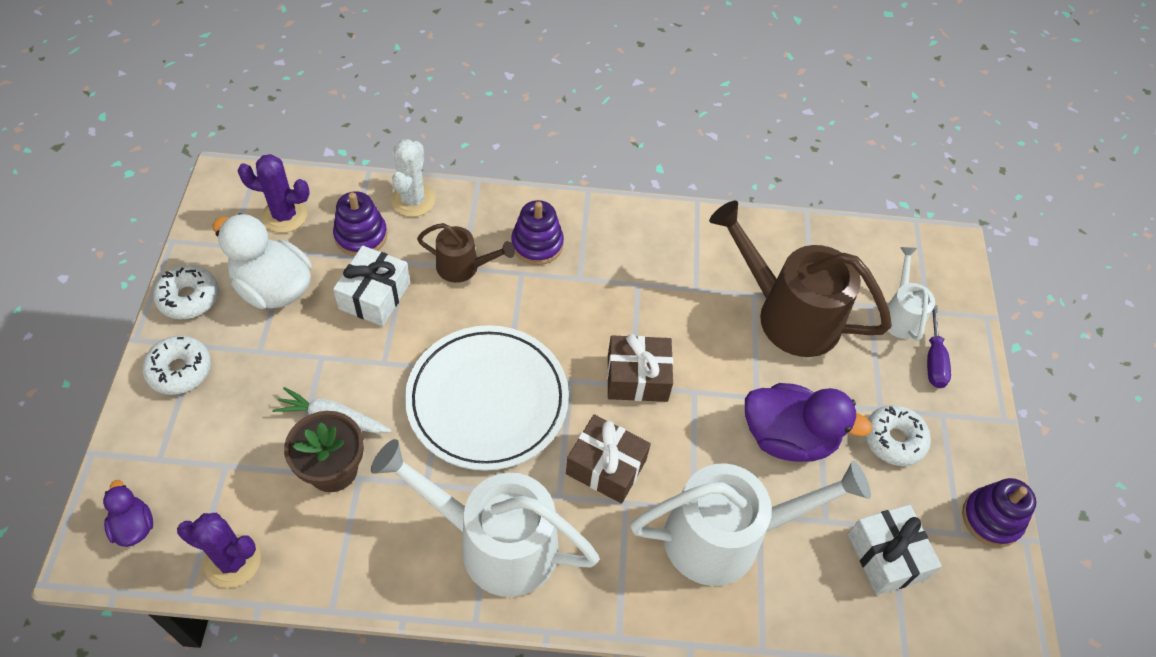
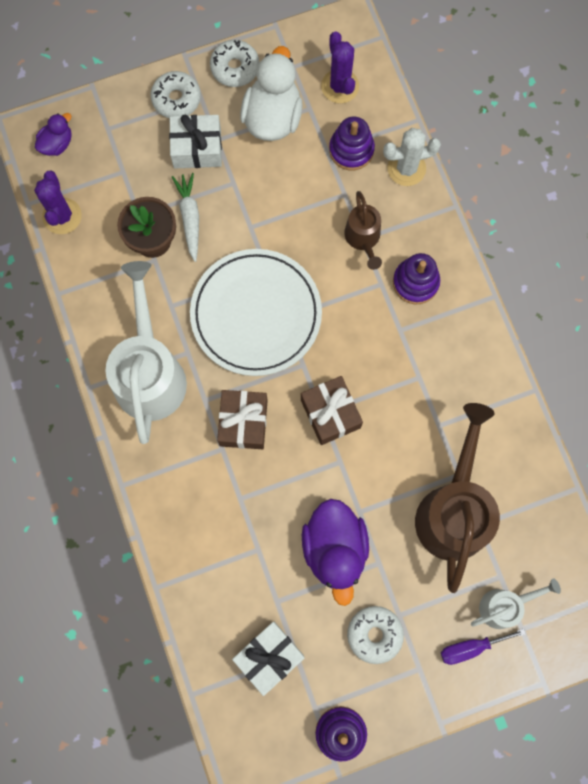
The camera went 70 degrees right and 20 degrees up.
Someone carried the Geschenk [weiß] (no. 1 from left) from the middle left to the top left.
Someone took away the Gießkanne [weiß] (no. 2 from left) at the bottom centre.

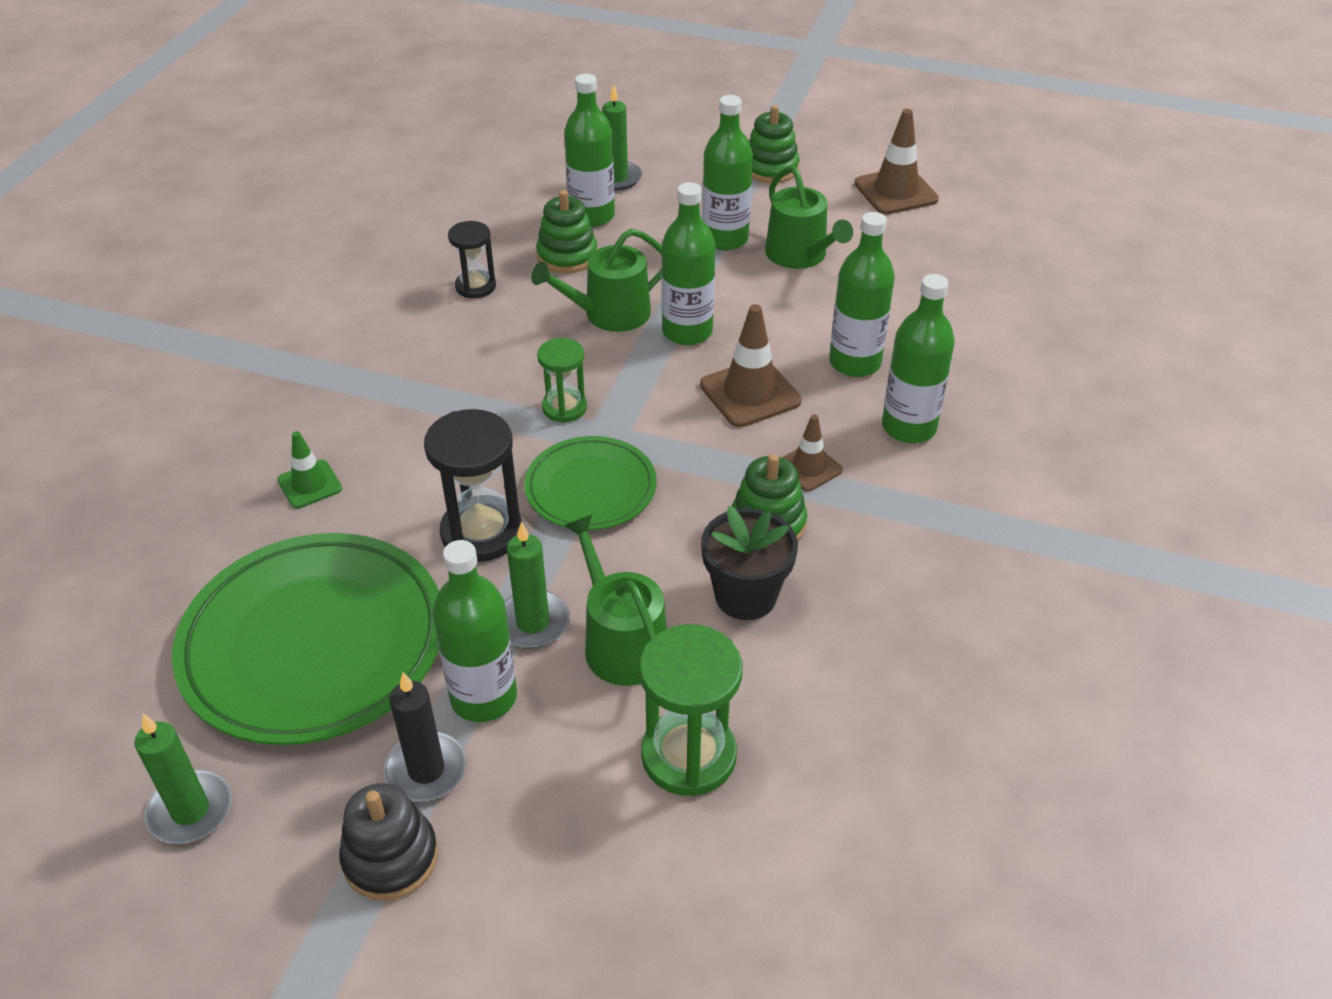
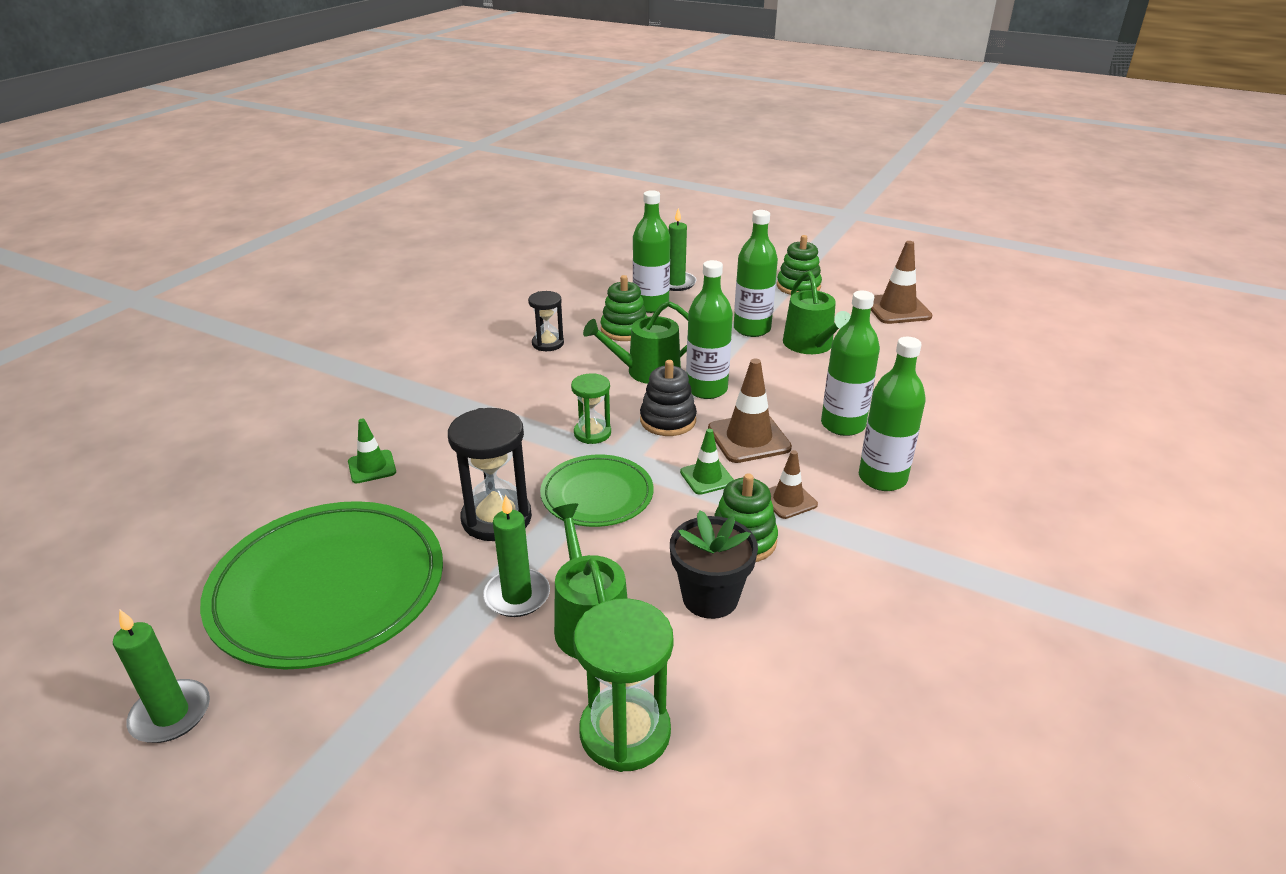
The camera went 10 degrees right and 10 degrees down.
Someone carried the Stapelspielzeug [schwarz] from the bottom left to the centre.
Someone put down the Leitkegel [grün] (no. 2 from left) at the centre.
Someone took away the Kerze [schwarz] at the bottom left.
Someone took away the Flasche [grün] (no. 1 from left) at the centre.

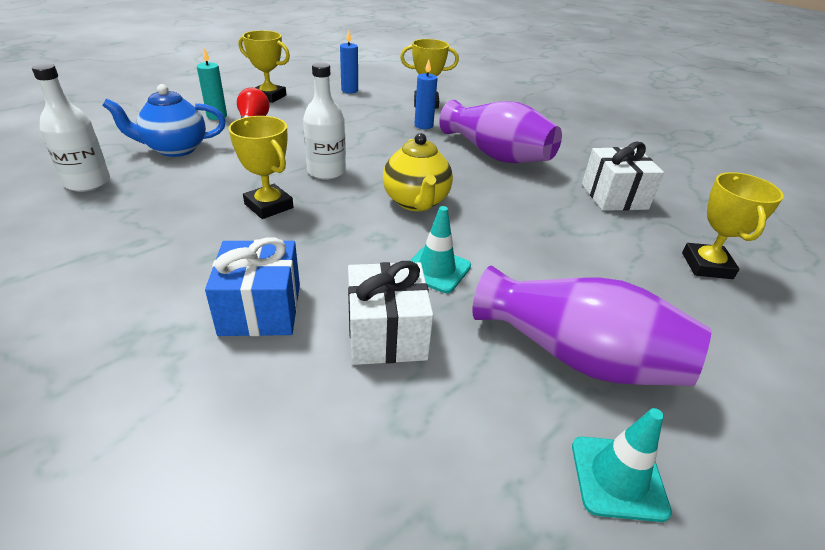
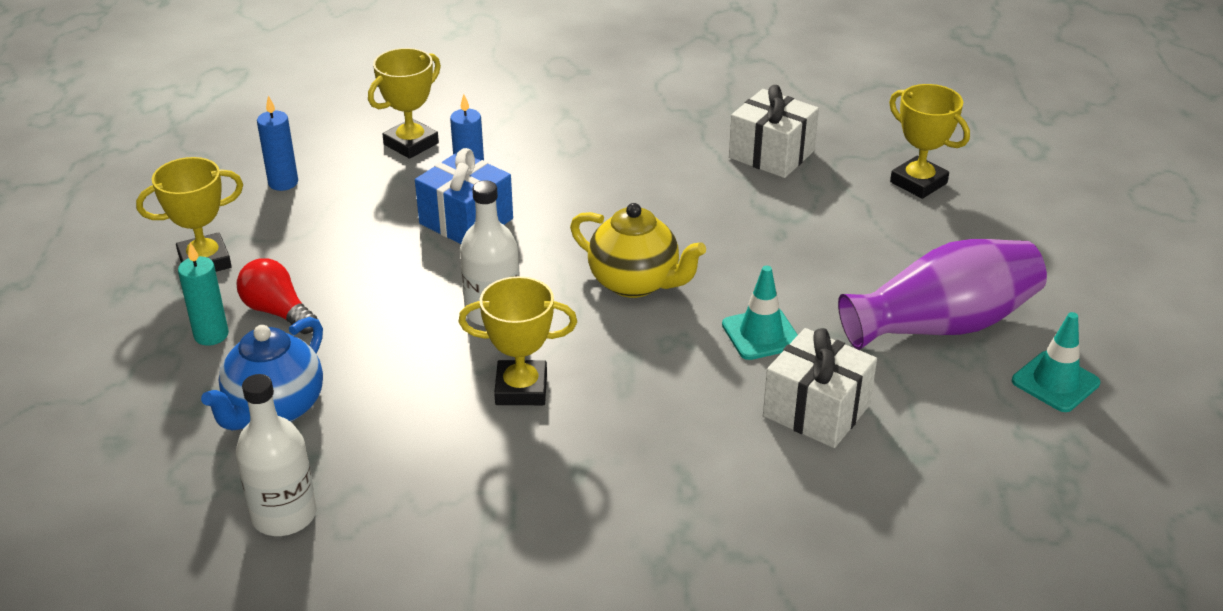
The camera went 45 degrees left and 0 degrees up.
Someone carried the Geschenk [blau] from the middle left to the top centre.
Someone took away the Vase [lila] (no. 1 from left) at the top centre.

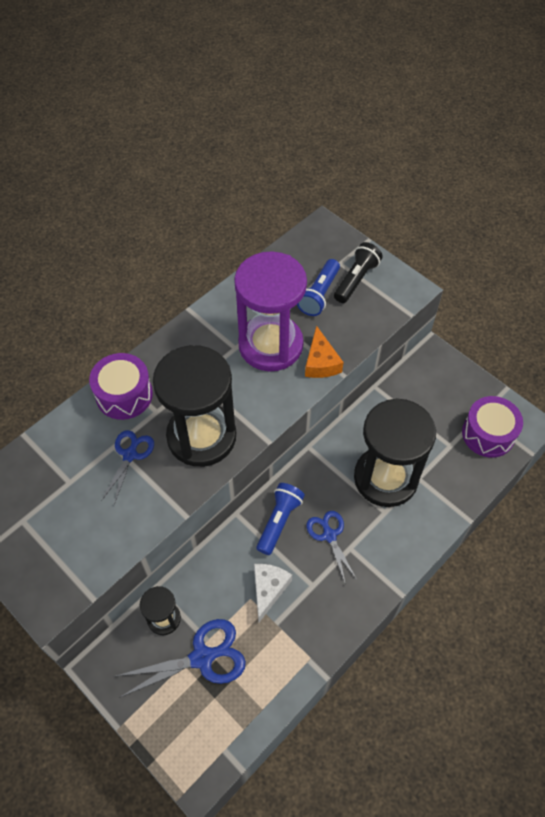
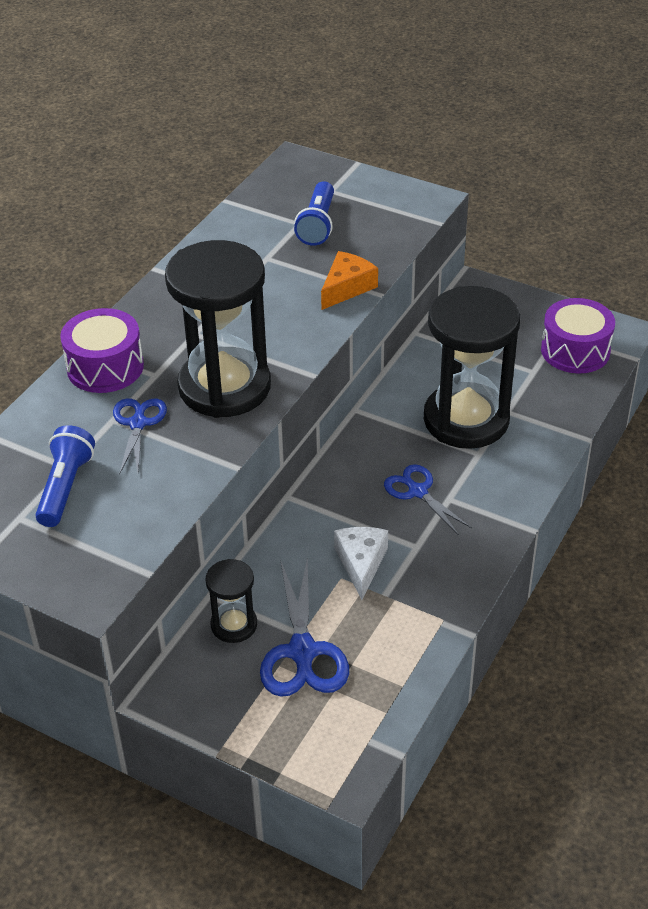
The camera went 15 degrees left and 15 degrees down.
Someone carried the Taschenlampe [blau] (no. 1 from left) from the centre to the middle left.
Someone rotated the Schere [blau] (no. 2 from left) at the bottom left by 120 degrees clockwise.
Someone rotated the Käse [orange] at the centre by 120 degrees counterclockwise.
Someone took away the Sanduhr [lila] at the centre.
Someone took away the Taschenlampe [schwarz] at the top centre.

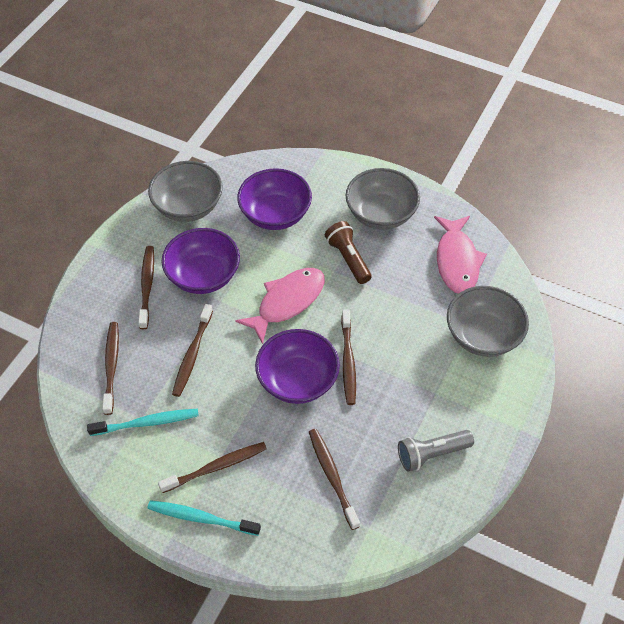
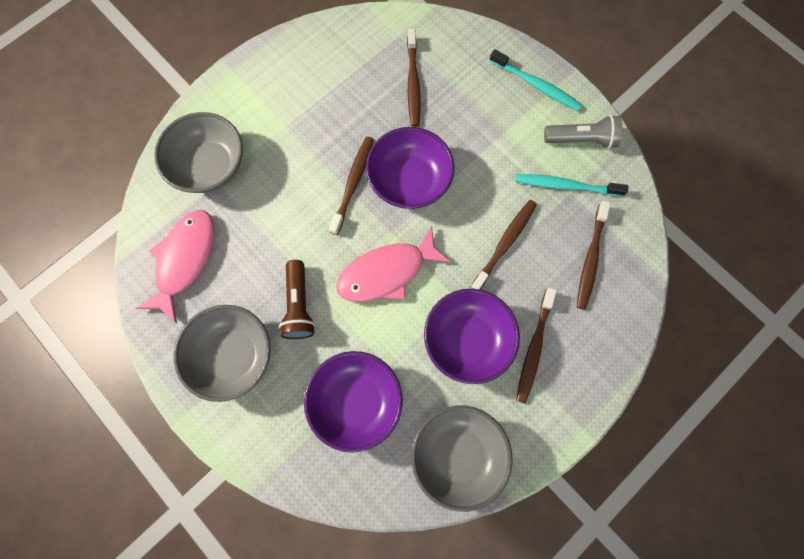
The camera went 160 degrees left and 20 degrees up.
Someone carried the Taschenlampe [grau] from the bottom right to the top right.
Someone took away the Zahnbürste [braun] (no. 4 from left) at the bottom centre.

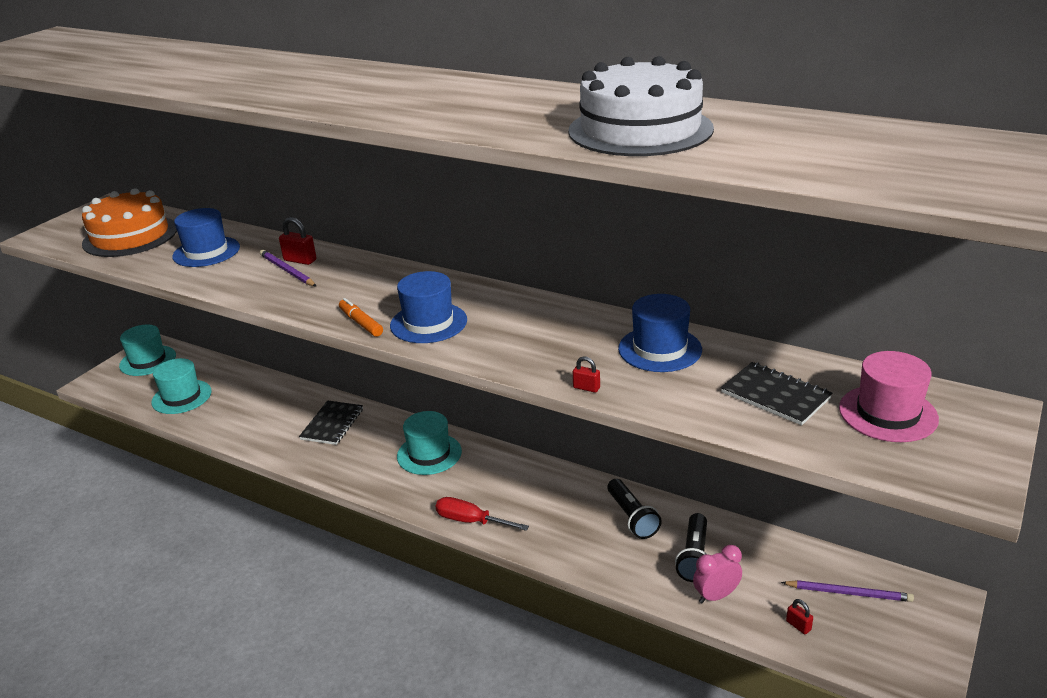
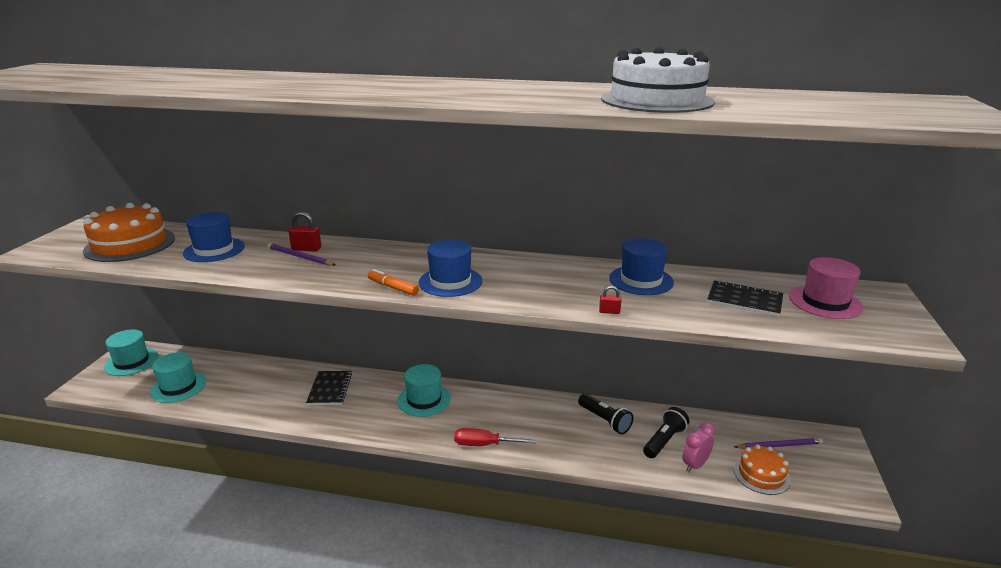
The camera went 20 degrees left and 5 degrees down.
Someone rotated the Taschenlampe [schwarz] (no. 2 from left) at the bottom centre by 135 degrees counterclockwise.
Someone swapped the Vorhängeschloss [rot] (no. 3 from left) at the bottom right for the Kuchen [orange] (no. 2 from left) at the bottom right.

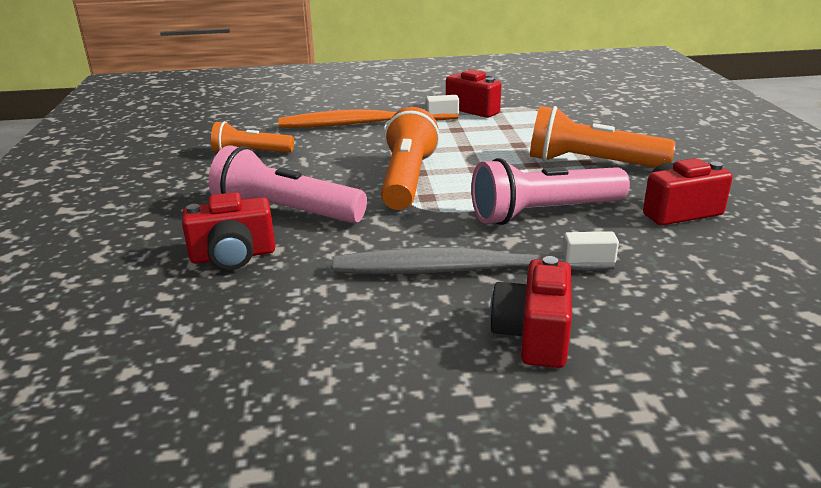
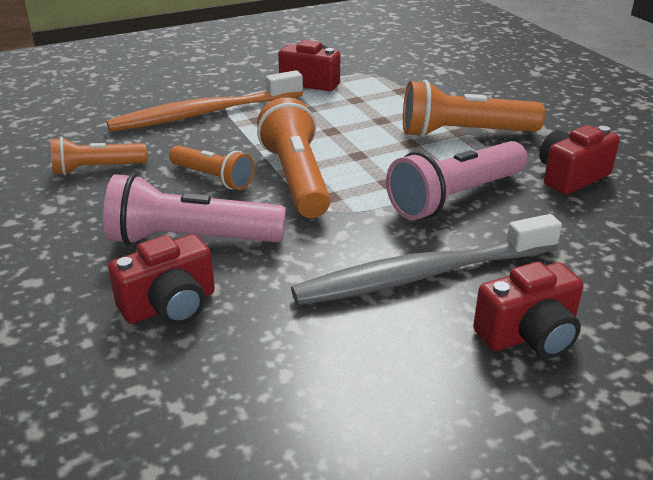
The camera went 20 degrees left and 5 degrees up.
Someone put down the Taschenlampe [orange] (no. 2 from left) at the middle left.
Someone rotated the Kamera [rot] (no. 3 from left) at the centre by 105 degrees counterclockwise.

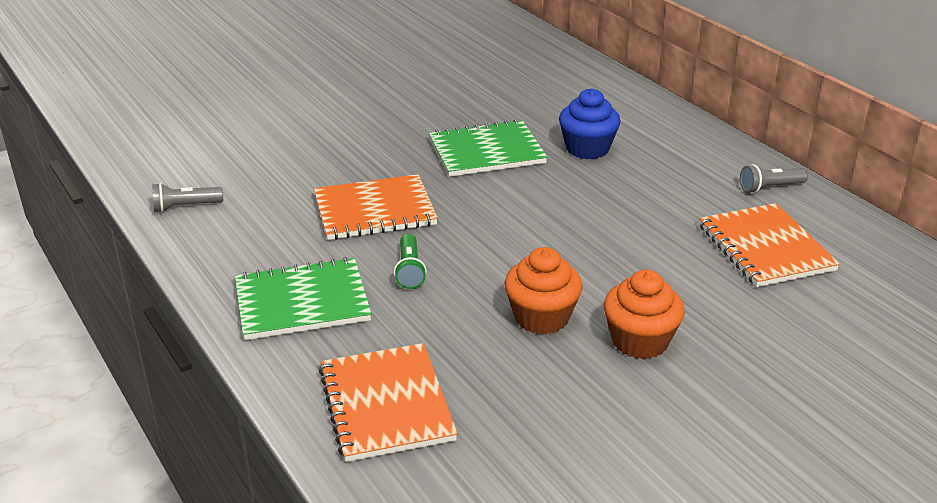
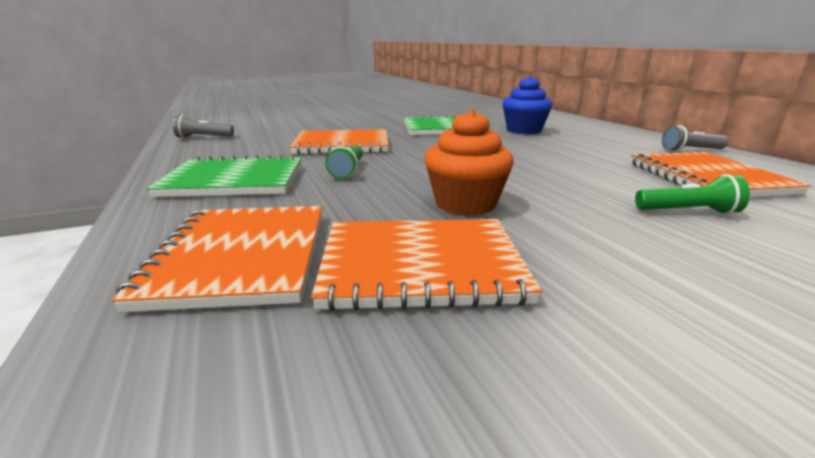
The camera went 10 degrees right and 10 degrees down.
Someone put down the Notizbuch [orange] (no. 3 from left) at the centre.
Someone put down the Taschenlampe [grün] (no. 2 from left) at the middle right.
Someone took away the Muffin [orange] (no. 2 from left) at the middle right.

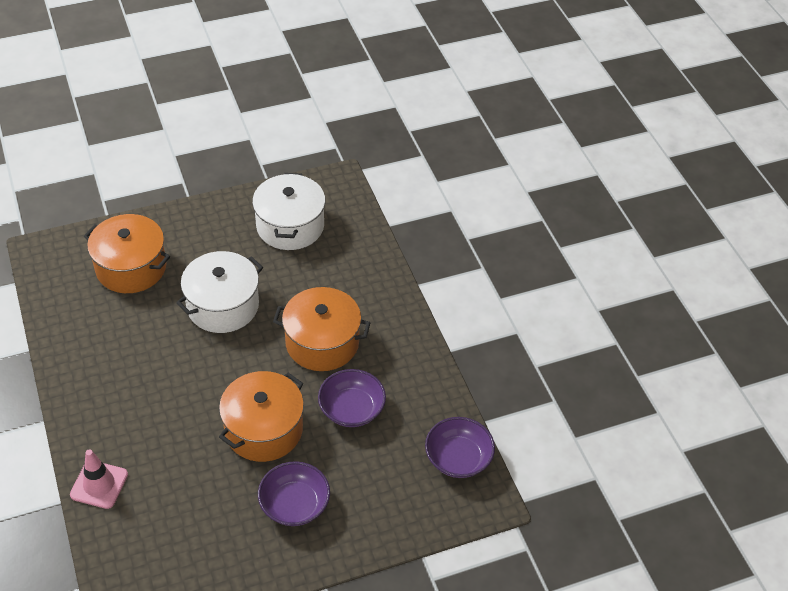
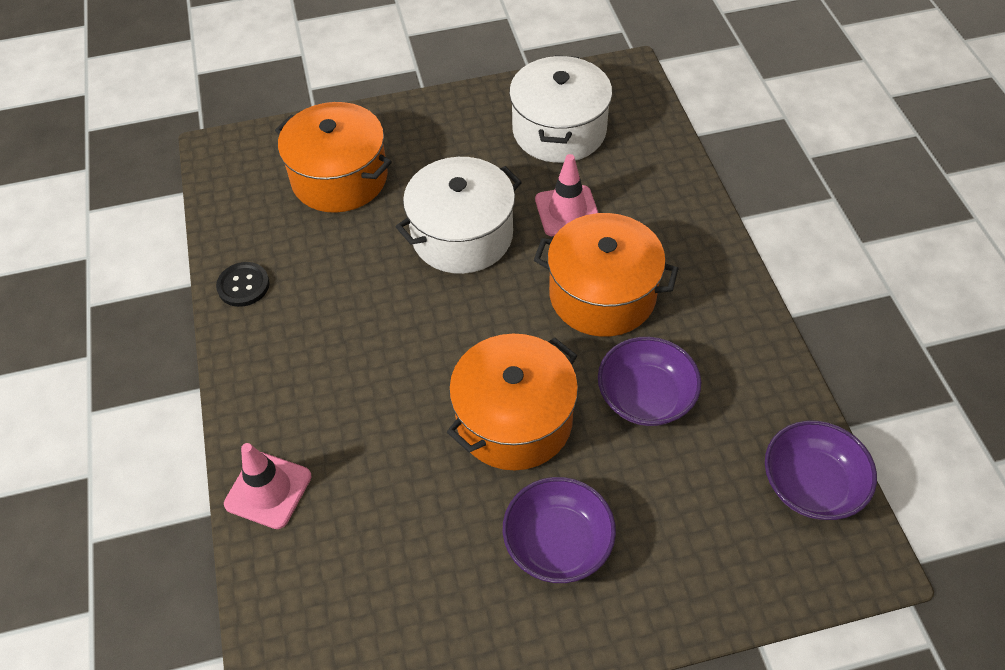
The camera went 10 degrees right and 5 degrees up.
Someone put down the Knopf [schwarz] at the middle left.
Someone put down the Leitkegel [rosa] (no. 2 from left) at the top centre.

